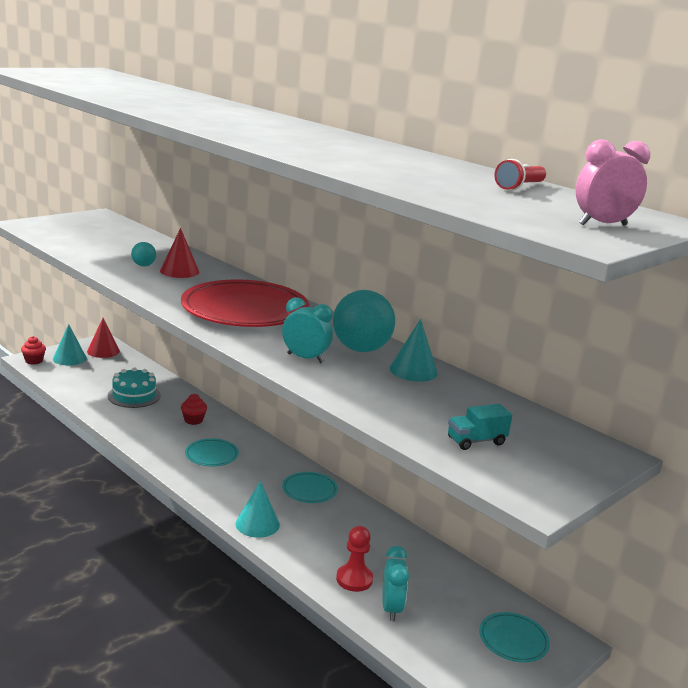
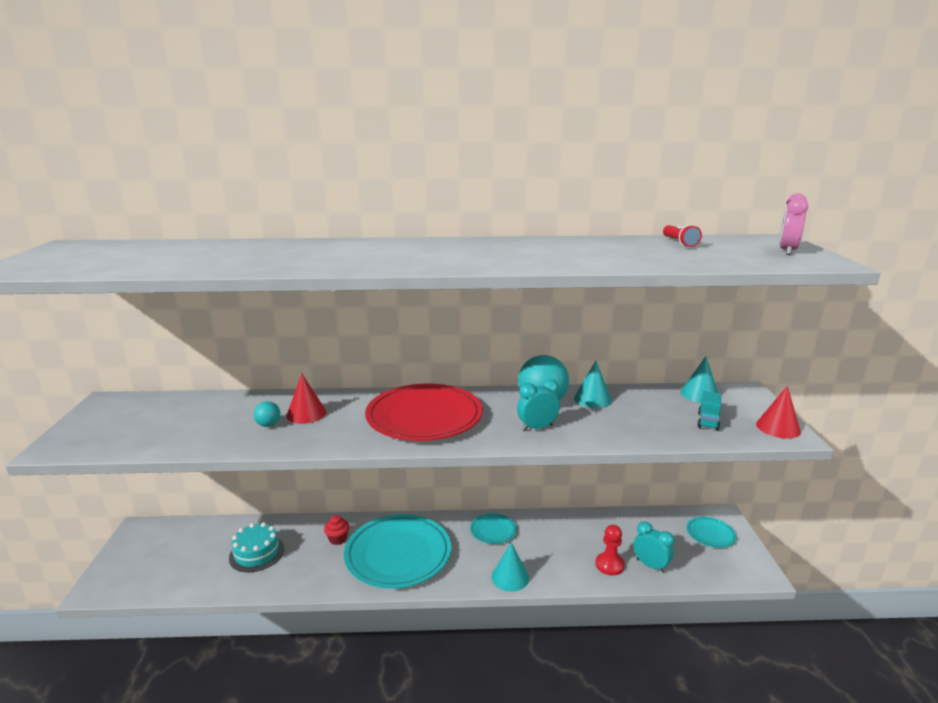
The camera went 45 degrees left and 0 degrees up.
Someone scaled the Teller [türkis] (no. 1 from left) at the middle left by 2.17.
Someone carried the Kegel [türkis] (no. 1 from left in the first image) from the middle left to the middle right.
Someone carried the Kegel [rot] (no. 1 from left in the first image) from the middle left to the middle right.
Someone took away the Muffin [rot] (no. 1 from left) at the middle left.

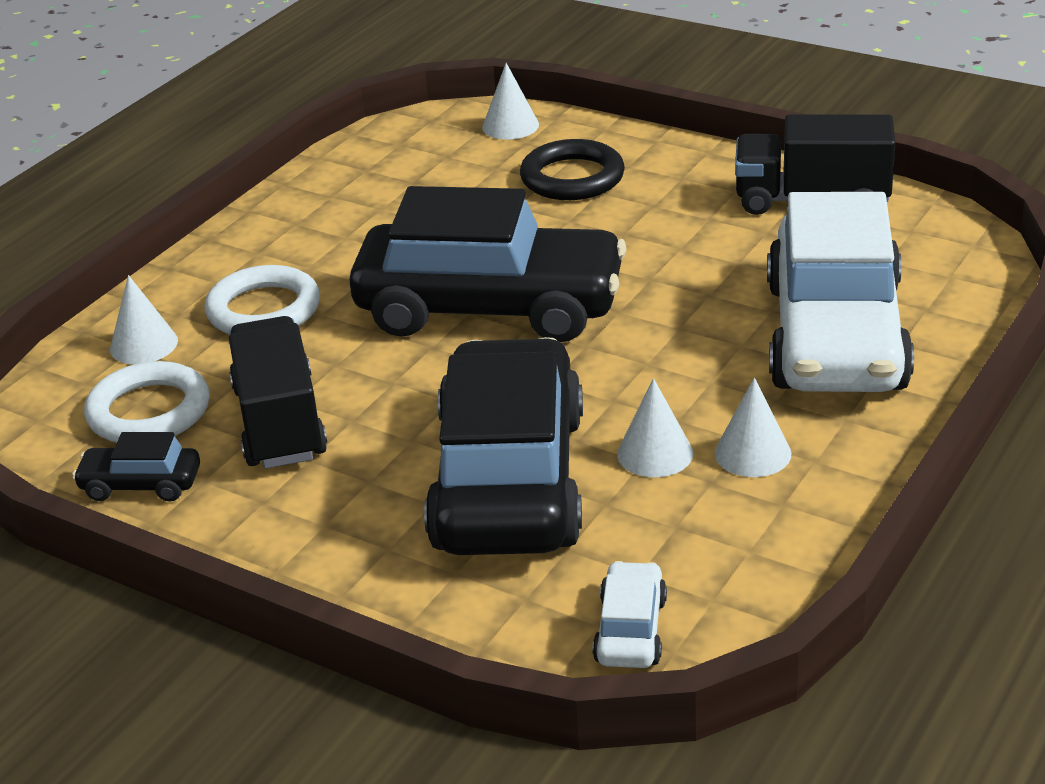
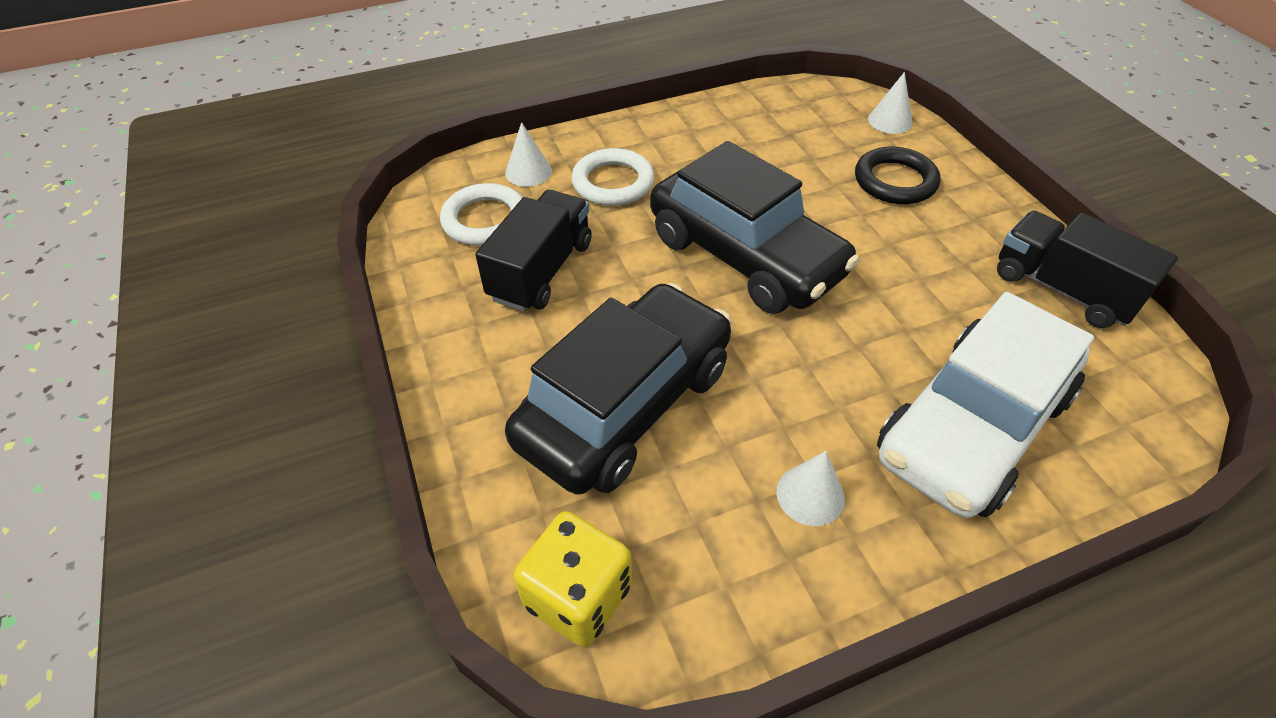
The camera went 35 degrees right and 15 degrees up.
Someone swapped the Auto [weiß] (no. 1 from left) at the bottom centre for the Spielwürfel [gelb] at the bottom centre.
Someone took away the Auto [schwarz] (no. 1 from left) at the middle left.
Someone took away the Kegel [weiß] (no. 3 from left) at the centre.

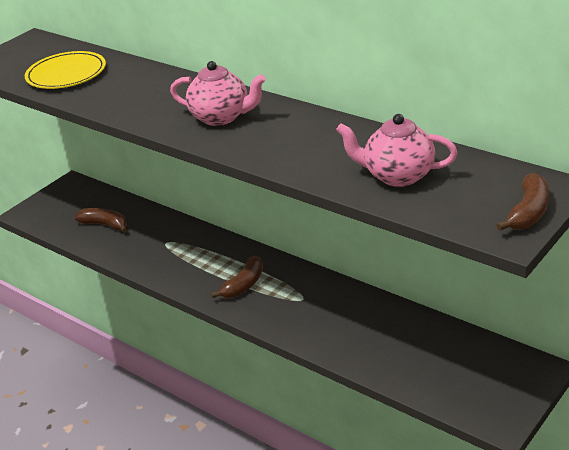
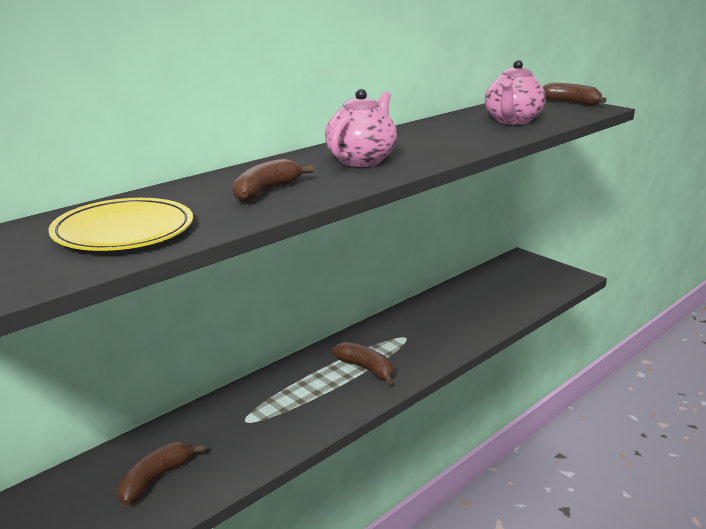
The camera went 85 degrees left and 10 degrees down.
Someone put down the Banane [braun] (no. 2 from left) at the centre.

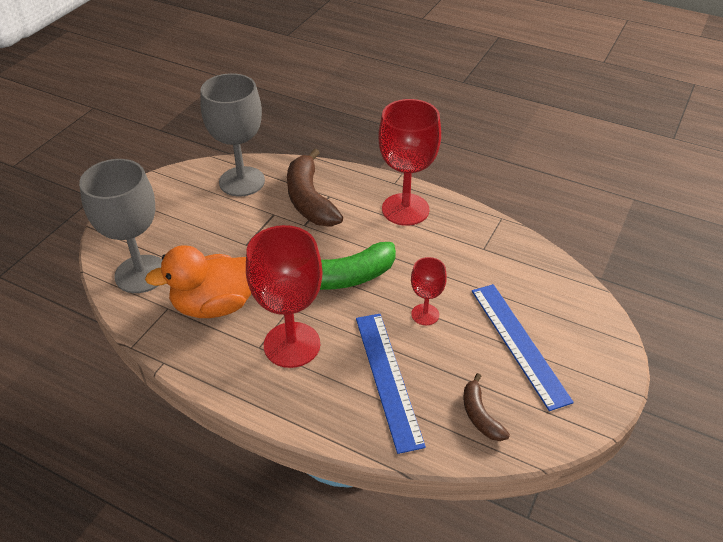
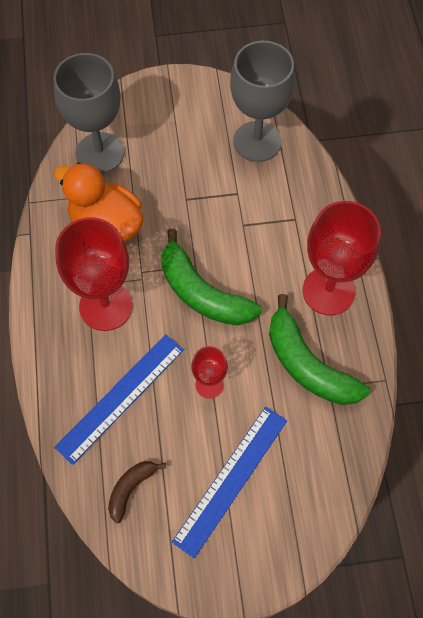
The camera went 55 degrees right and 20 degrees up.
Someone put down the Banane [grün] (no. 2 from left) at the middle right.
Someone took away the Banane [braun] (no. 1 from left) at the centre.

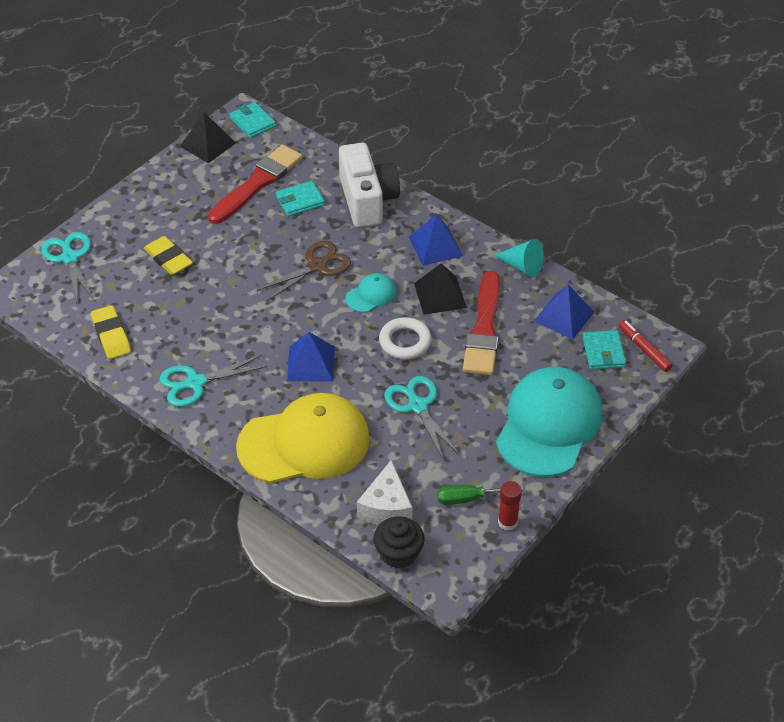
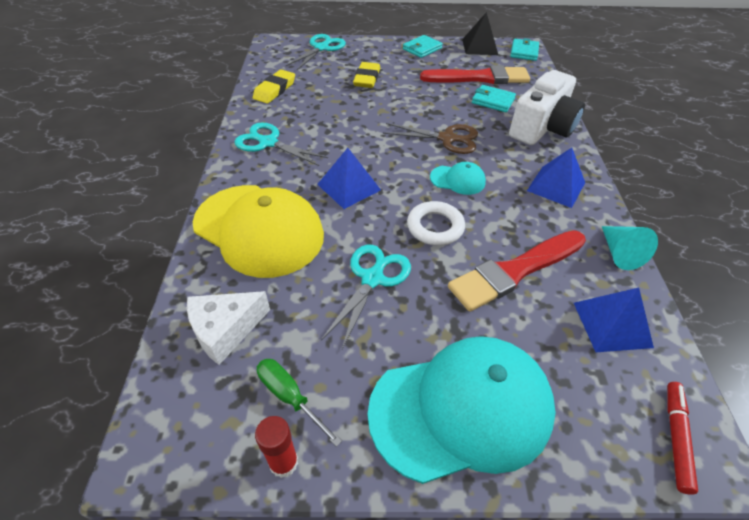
The camera went 50 degrees right and 0 degrees up.
Someone carried the Geldbörse [türkis] (no. 3 from left in the first image) from the middle right to the top centre.
Someone took away the Muffin [schwarz] at the bottom centre.
Someone took away the Pyramide [schwarz] (no. 2 from left) at the centre.

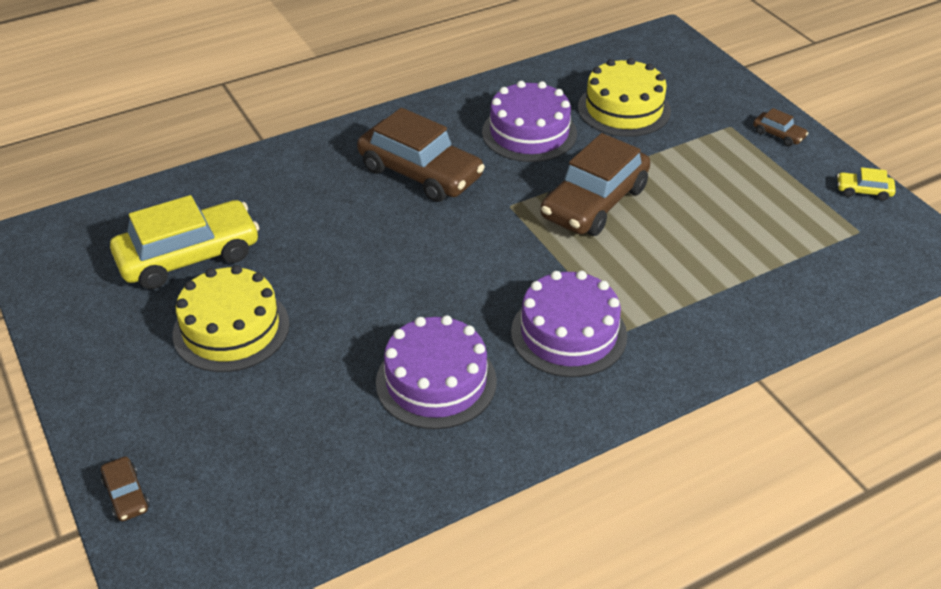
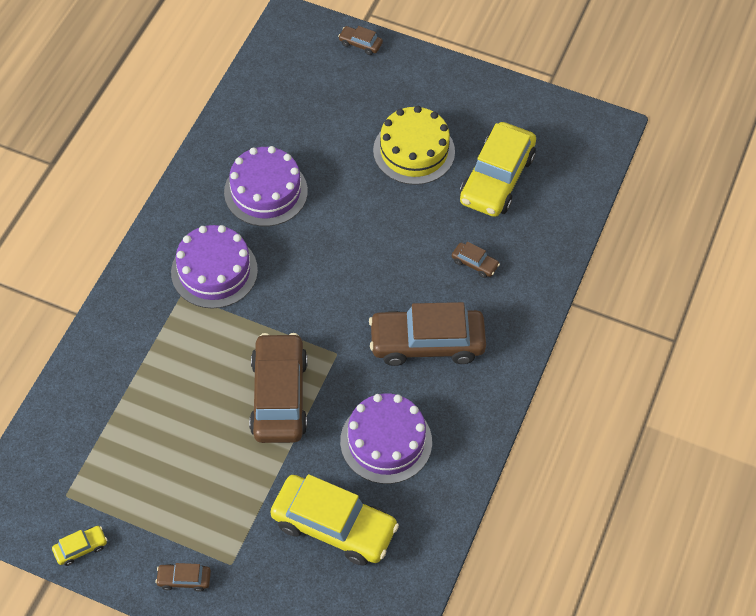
The camera went 140 degrees right and 15 degrees up.
Someone swapped the Kuchen [gelb] (no. 2 from left) at the top centre for the Auto [gelb] (no. 2 from left) at the bottom centre.
Someone put down the Auto [braun] (no. 5 from left) at the centre.

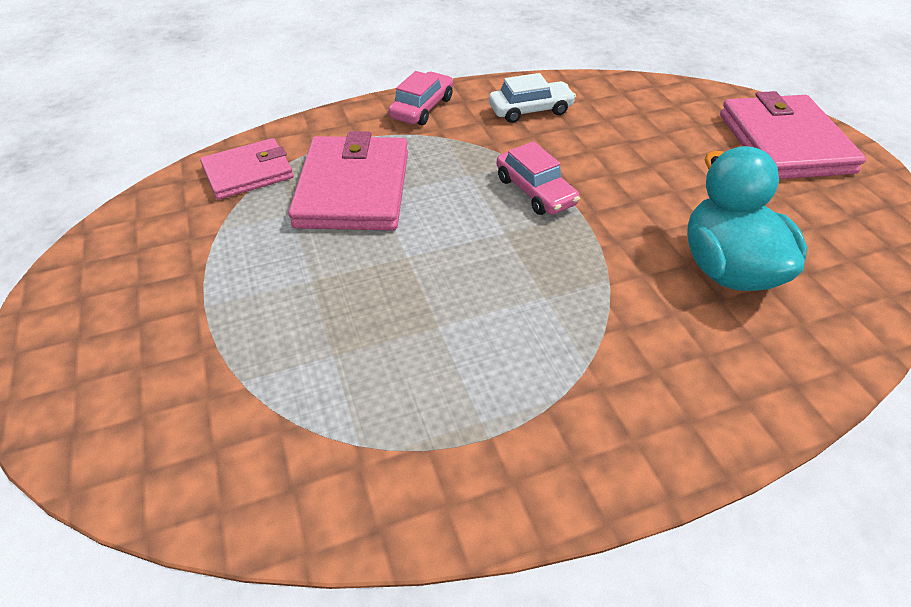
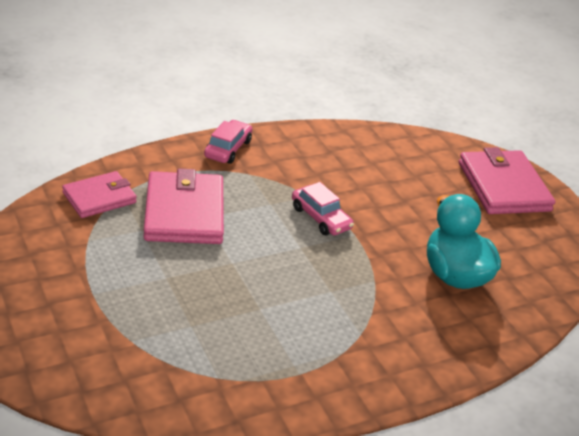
The camera went 10 degrees left and 10 degrees down.
Someone took away the Auto [weiß] at the top centre.

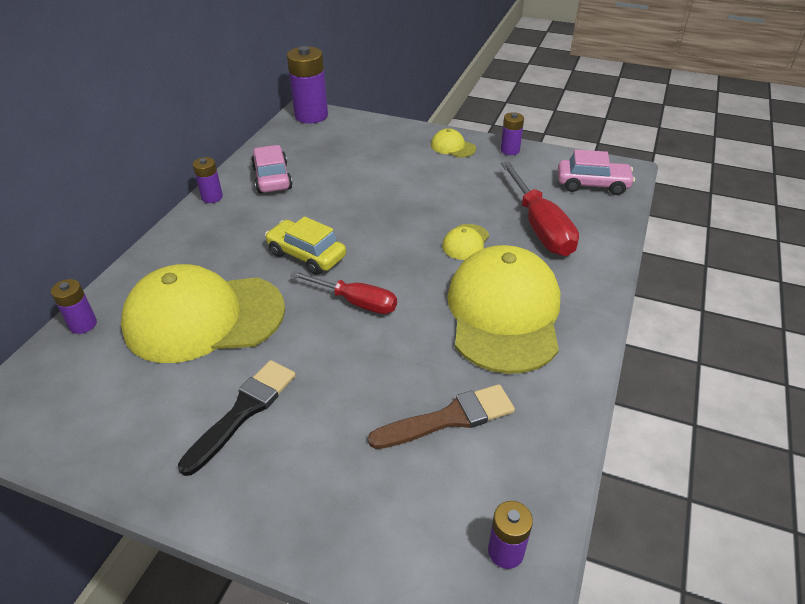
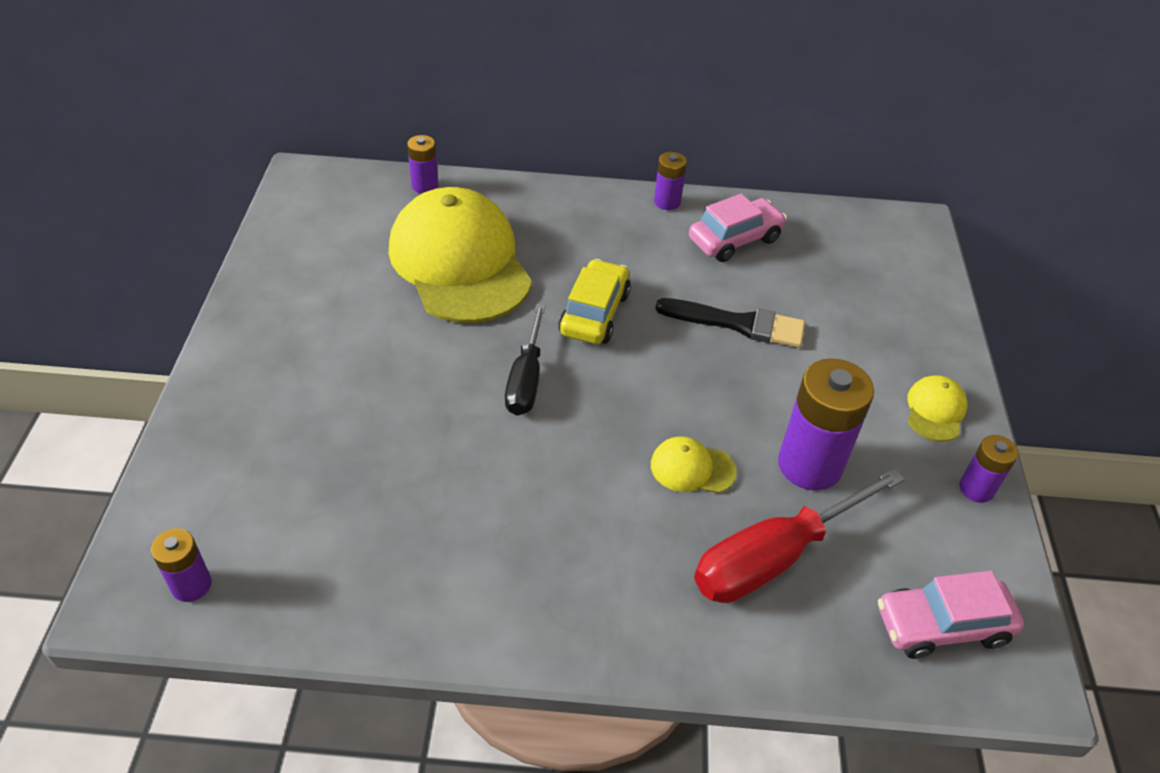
The camera went 70 degrees right and 5 degrees up.
Someone repainted the Schraubenzieher [rot] (no. 1 from left) at the centre, which became the Schraubenzieher [schwarz] at the centre.
Someone carried the Pinsel [schwarz] from the bottom left to the centre.
Someone carried the Batterie [lila] (no. 3 from left in the first image) from the top centre to the middle right.
Someone rotated the Auto [rosa] (no. 2 from left) at the top right by 90 degrees clockwise.
Someone took away the Pinsel [braun] at the bottom centre.
Someone took away the Kappe [gelb] (no. 4 from left) at the centre.

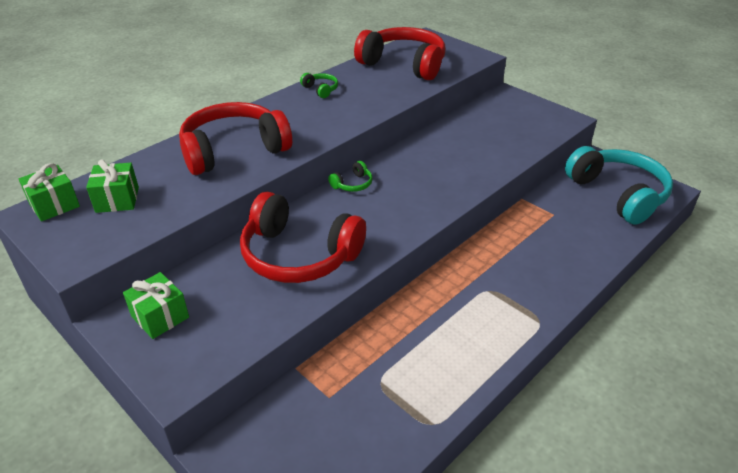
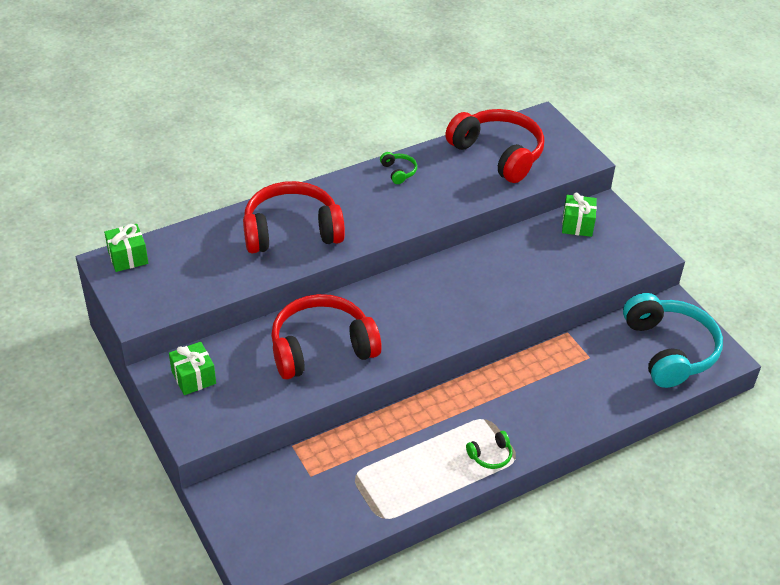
The camera went 15 degrees right and 5 degrees up.
Someone rotated the Kopfhörer [rot] (no. 2 from left) at the centre by 120 degrees clockwise.
Someone carried the Kopfhörer [grün] (no. 2 from left) from the centre to the bottom centre.
Someone carried the Geschenk [grün] (no. 2 from left in the first image) from the middle left to the middle right.

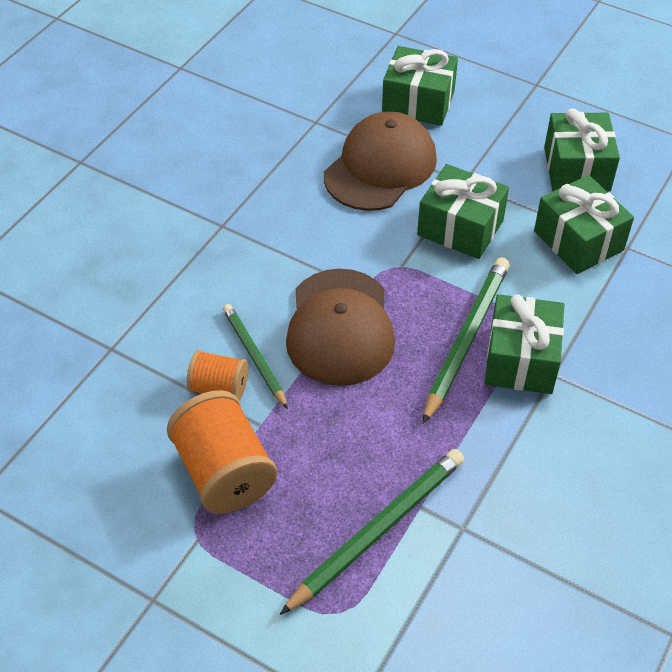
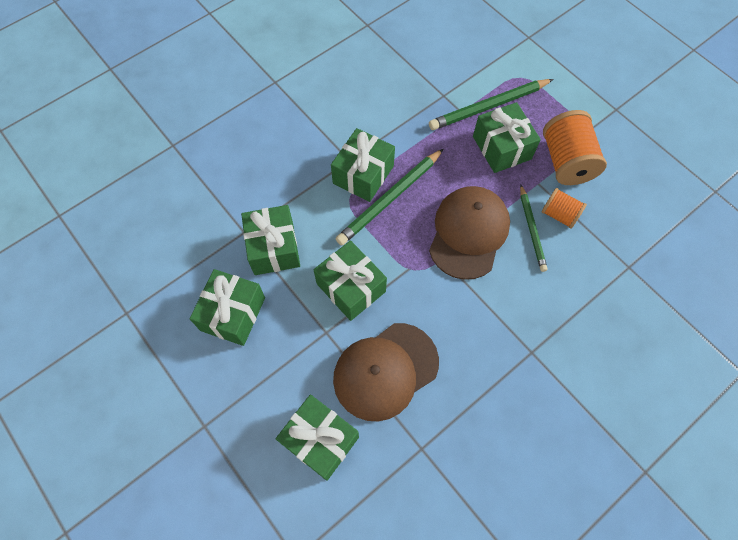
The camera went 160 degrees left and 15 degrees up.
Someone put down the Geschenk [grün] (no. 6 from left) at the top right.

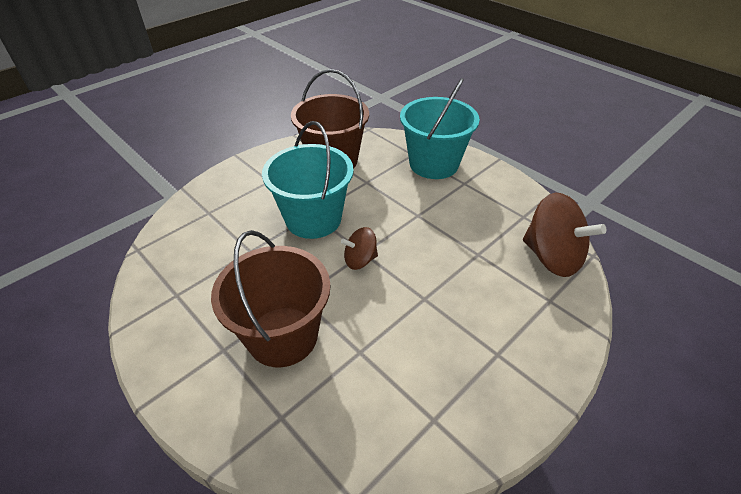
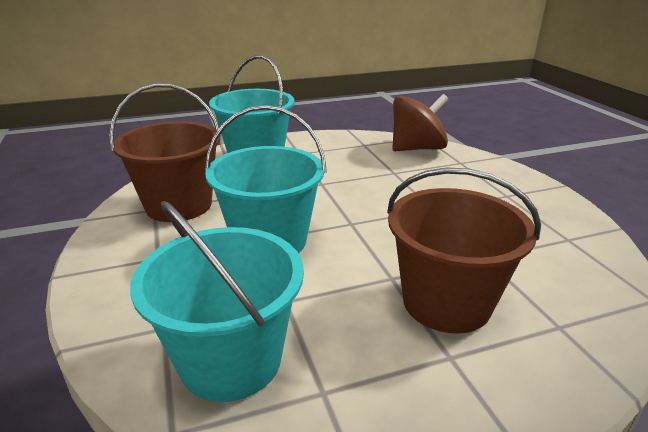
The camera went 65 degrees left and 15 degrees down.
Someone put down the Eimer [türkis] (no. 1 from left) at the bottom centre.
Someone took away the Kreisel [braun] (no. 1 from left) at the centre.

